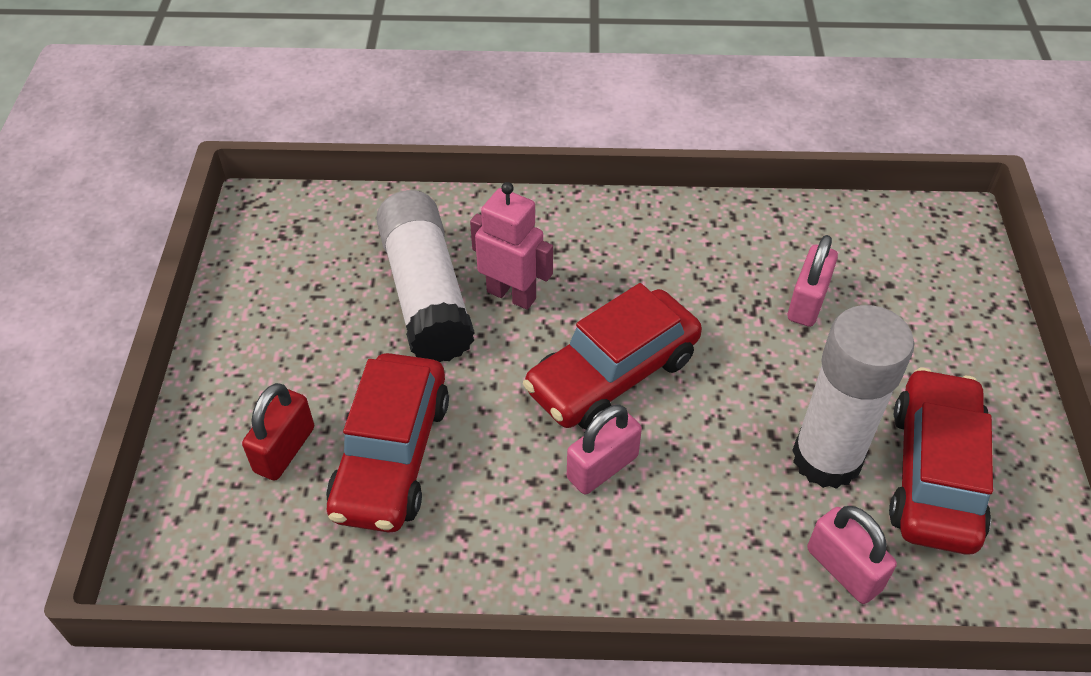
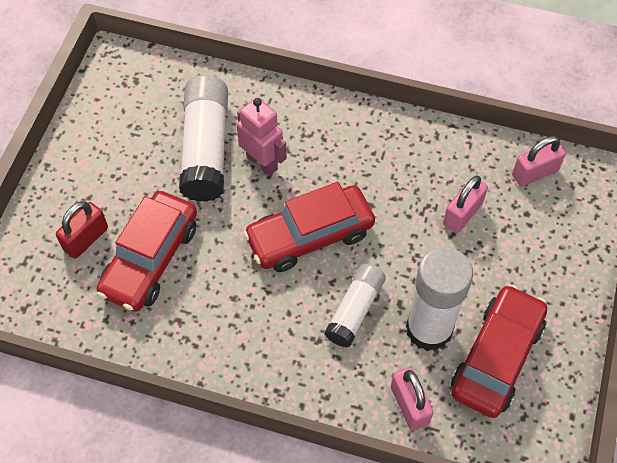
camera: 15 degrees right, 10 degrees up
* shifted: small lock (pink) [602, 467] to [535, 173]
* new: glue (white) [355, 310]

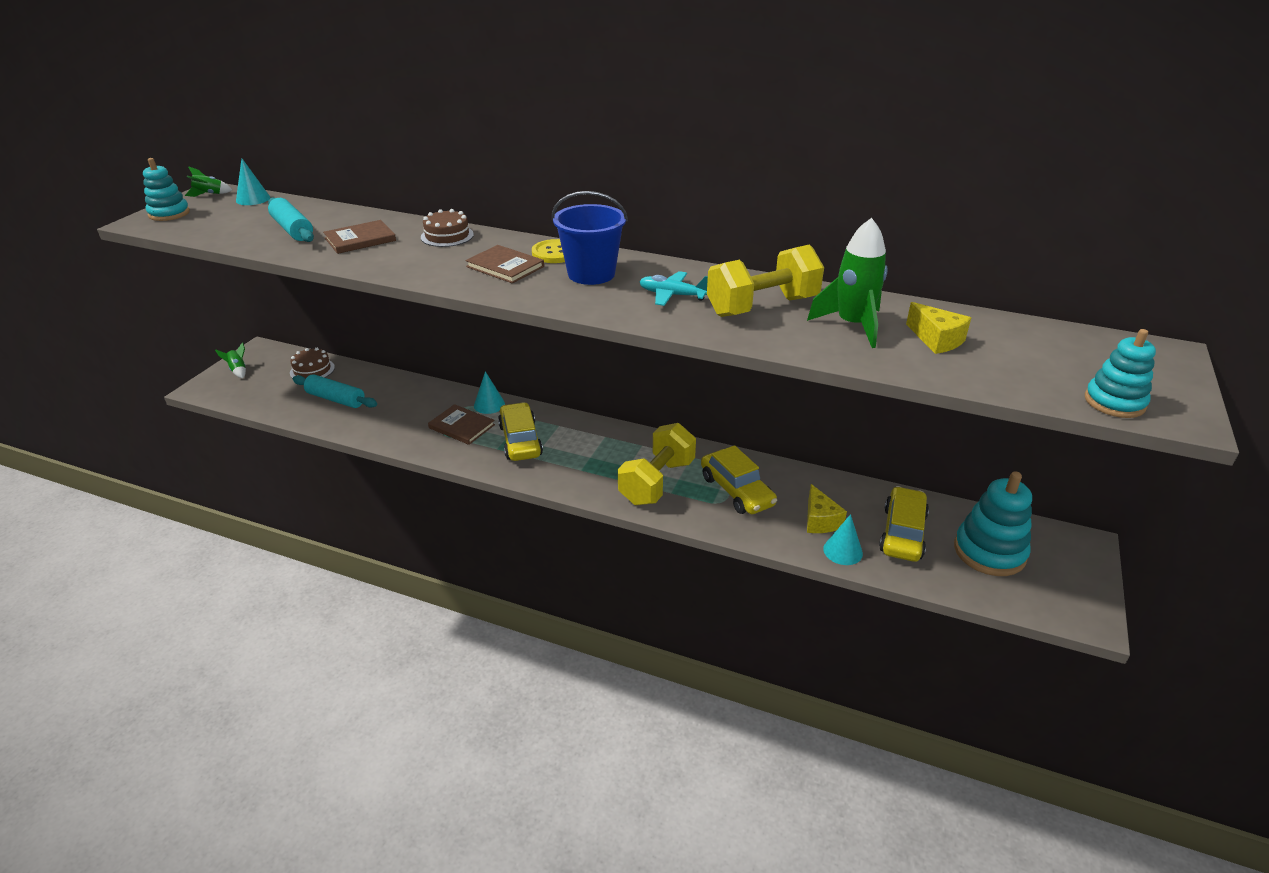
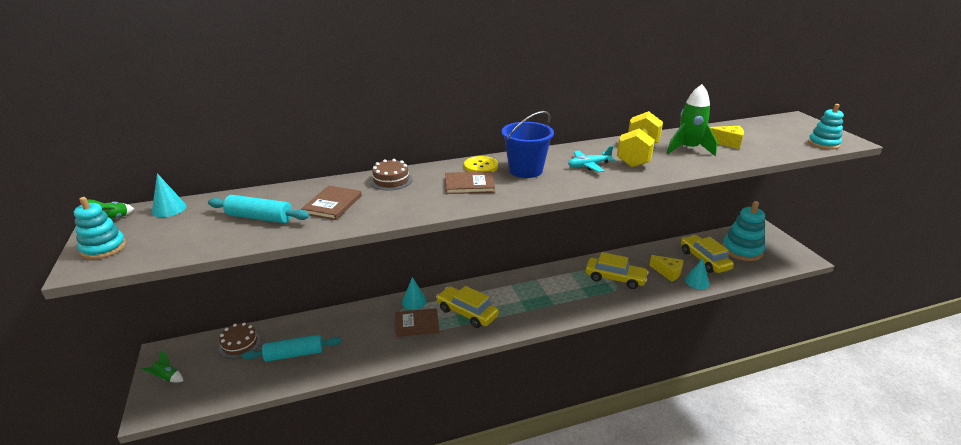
camera: 40 degrees left, 5 degrees down
* gone: free weight (bright yellow) [657, 482]

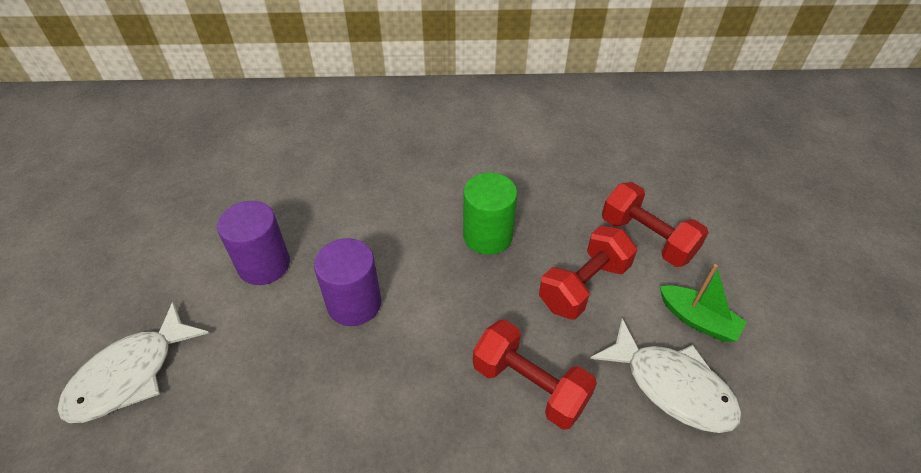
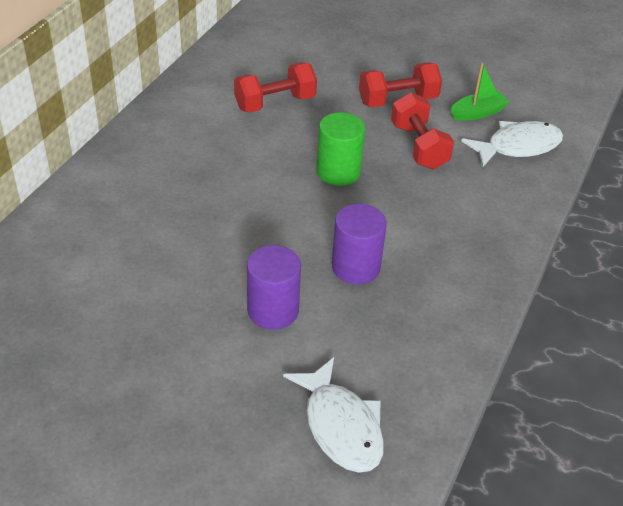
camera: 65 degrees left, 5 degrees down
* shifted: free weight (red) [529, 385] to [275, 103]

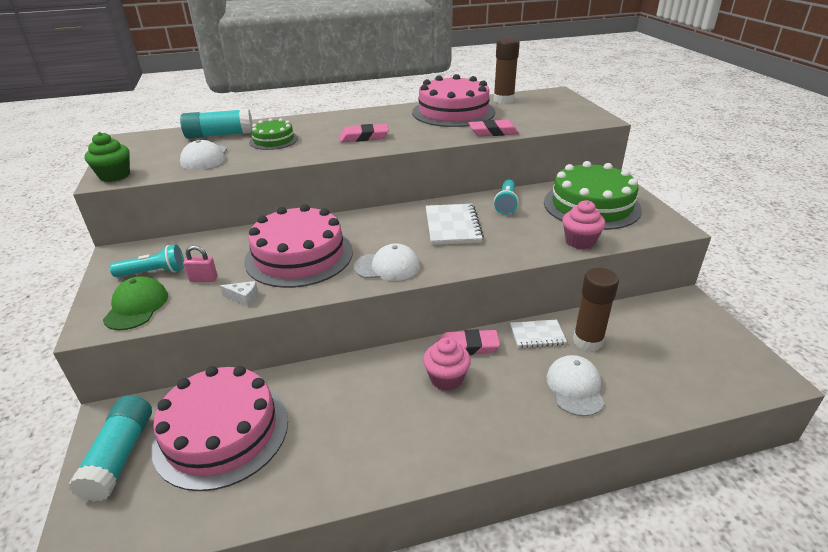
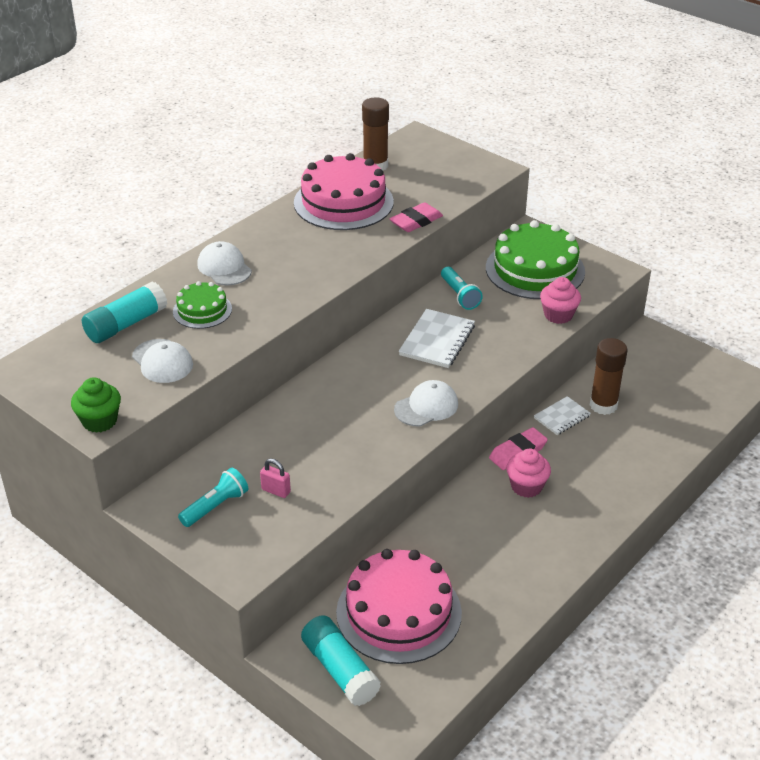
camera: 35 degrees left, 5 degrees up
* gone: baseball cap (leaf-green) [136, 306]
* rotated: small lock (pink) [203, 279] = [276, 491] 60 degrees clockwise
* gone: piece of cheese (white) [243, 298]
* gone: cake (pink) [299, 256]
* gone: eraser (pink) [364, 137]
* rotated: notepad (white) [452, 226] = [437, 340] 60 degrees clockwise
* shifted: baseball cap (white) [575, 387] to [224, 267]

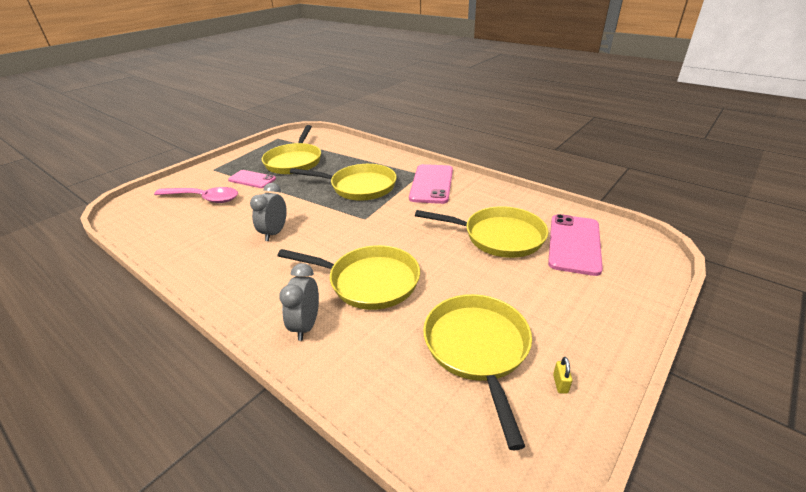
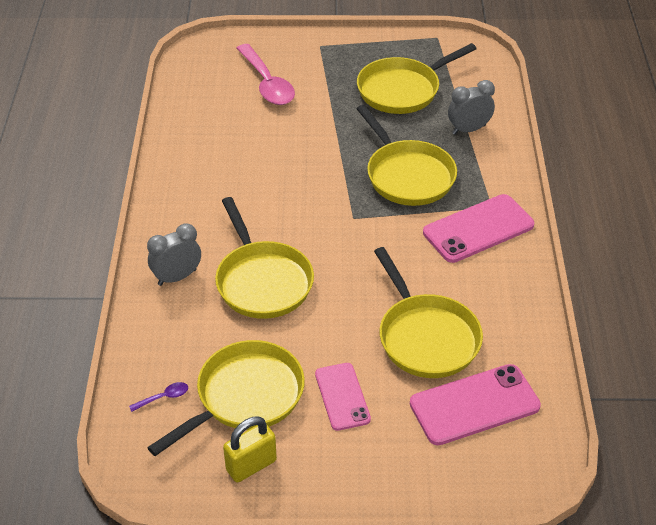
camera: 50 degrees right, 10 degrees up
* shifted: smartphone (pink) [252, 179] to [342, 396]
* shifted: bedside clock (ash-grey) [274, 233] to [468, 129]
* scaled: small lock (bright yellow) [560, 384] = [251, 465] x2.16
* new: tablespoon (purple) [163, 397]

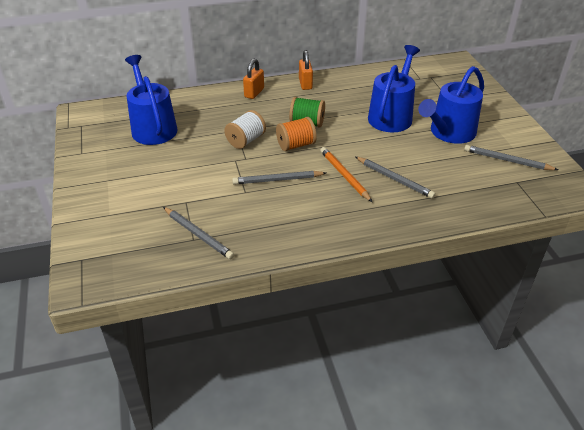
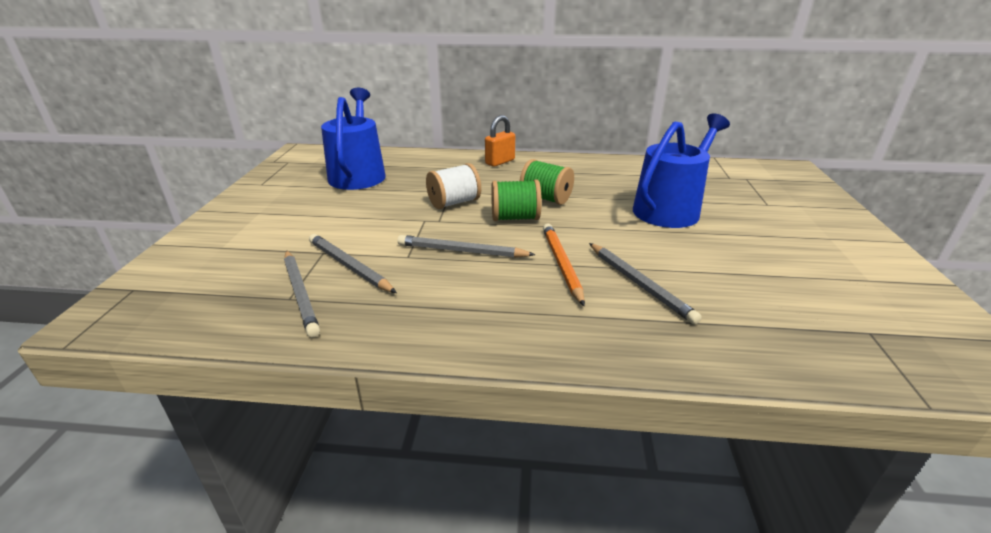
camera: 20 degrees right, 10 degrees down
* repainted: bobbin (orange) [296, 145] to bobbin (leaf-green) [515, 218]
* gone: small lock (orange) [305, 84]
* gone: watering can (royal blue) [449, 133]
* shifted: pencil (ash-grey) [507, 160] to [349, 266]

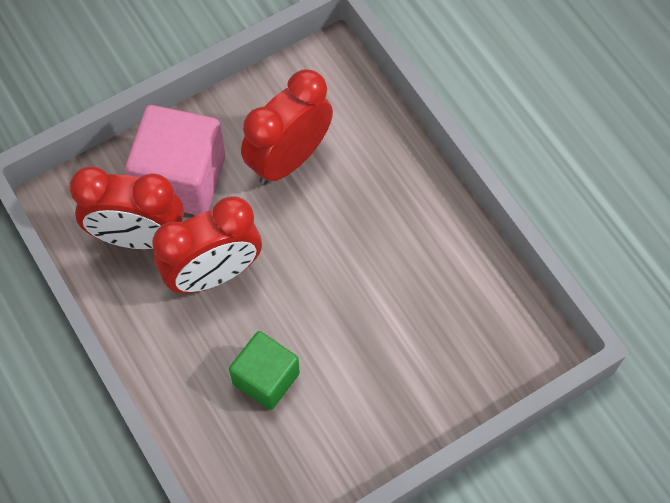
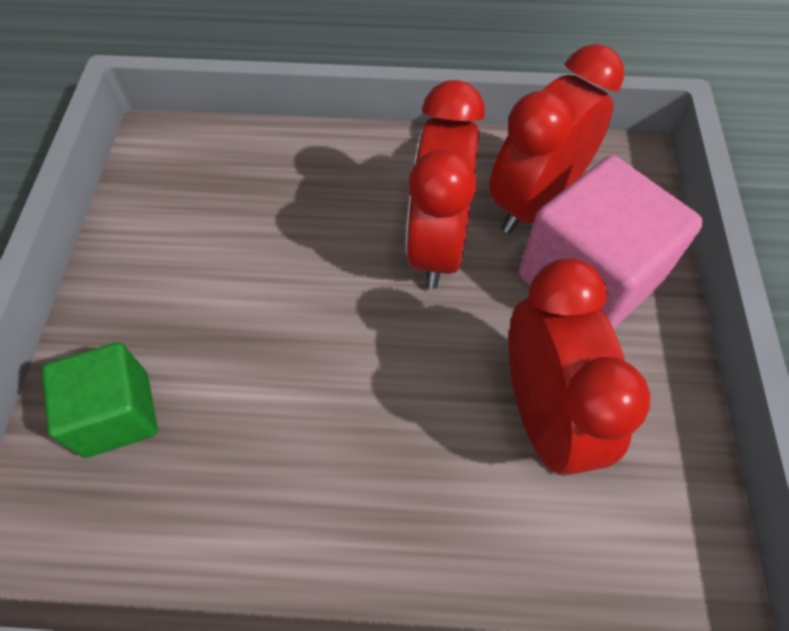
camera: 125 degrees right, 5 degrees down
* shifted: cube (leaf-green) [266, 378] to [117, 414]

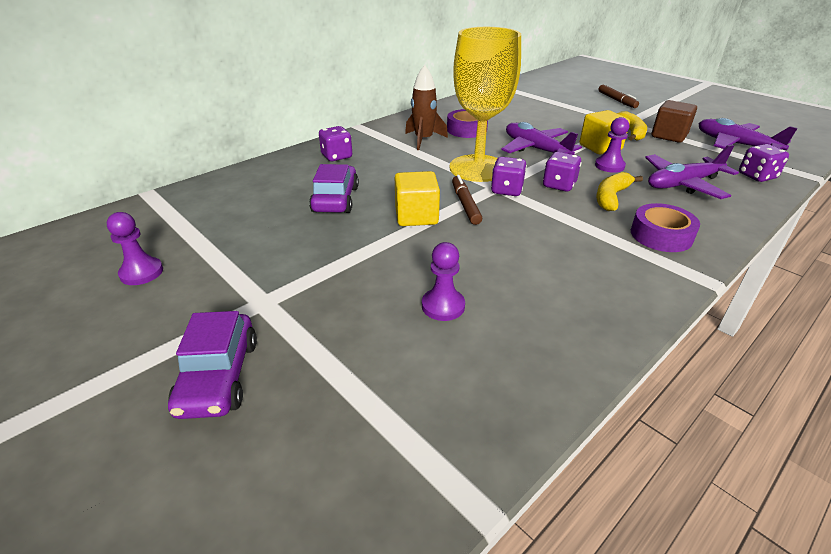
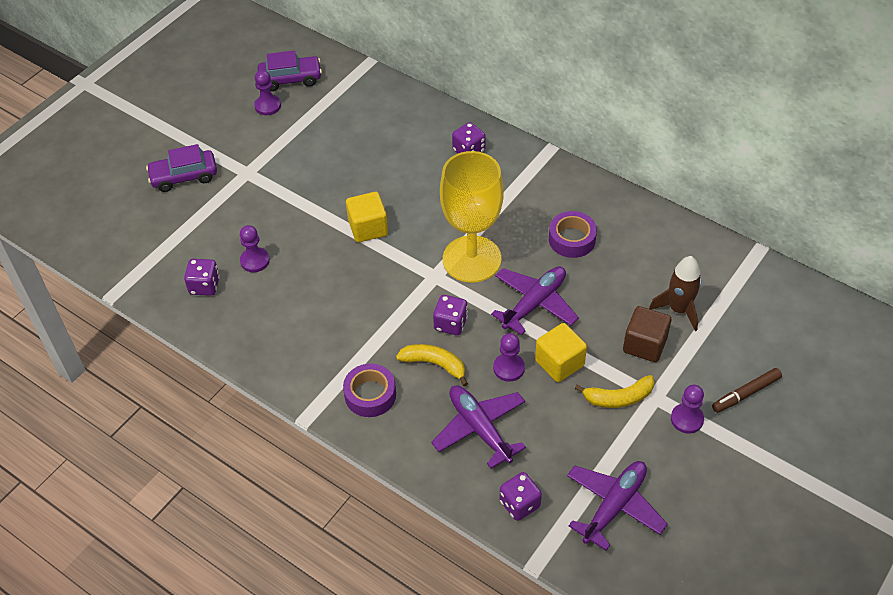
camera: 80 degrees right, 15 degrees up
* shifted: automobile (purple) [335, 199] to [290, 79]
* shifted: rocket (brown) [423, 140] to [678, 309]
* gone: felt pen (brown) [465, 204]
* shifted: dice (purple) [506, 190] to [204, 286]
* shifted: cube (brown) [669, 136] to [644, 345]
* new: chess pawn (purple) [687, 419]

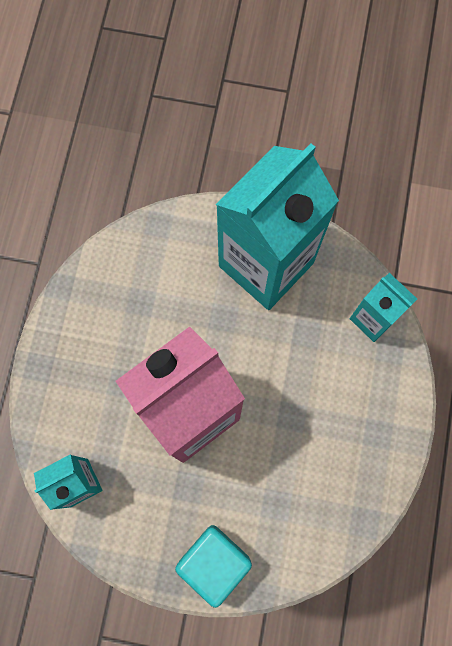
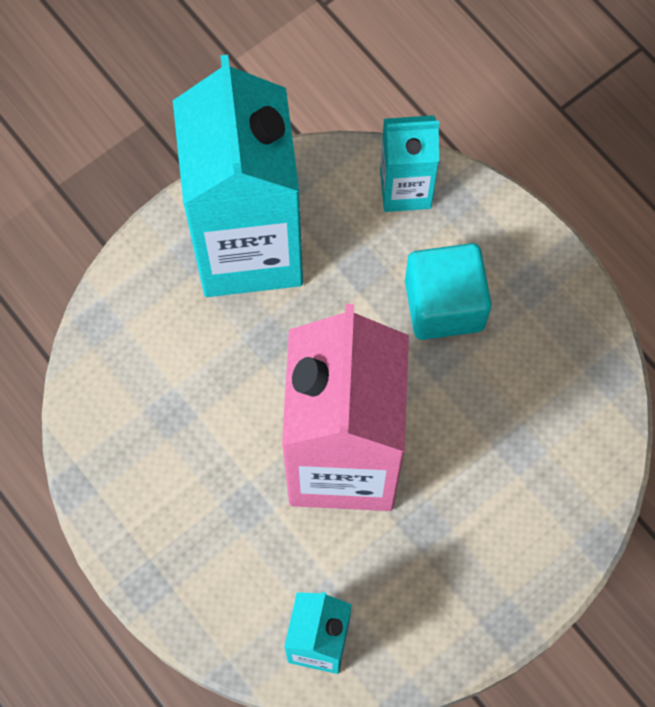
camera: 50 degrees left, 5 degrees down
* shifted: cube (aqua) [214, 562] to [444, 304]

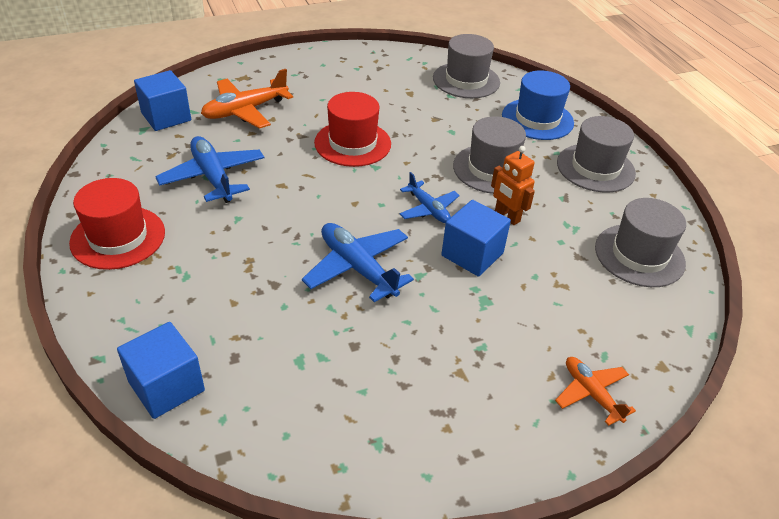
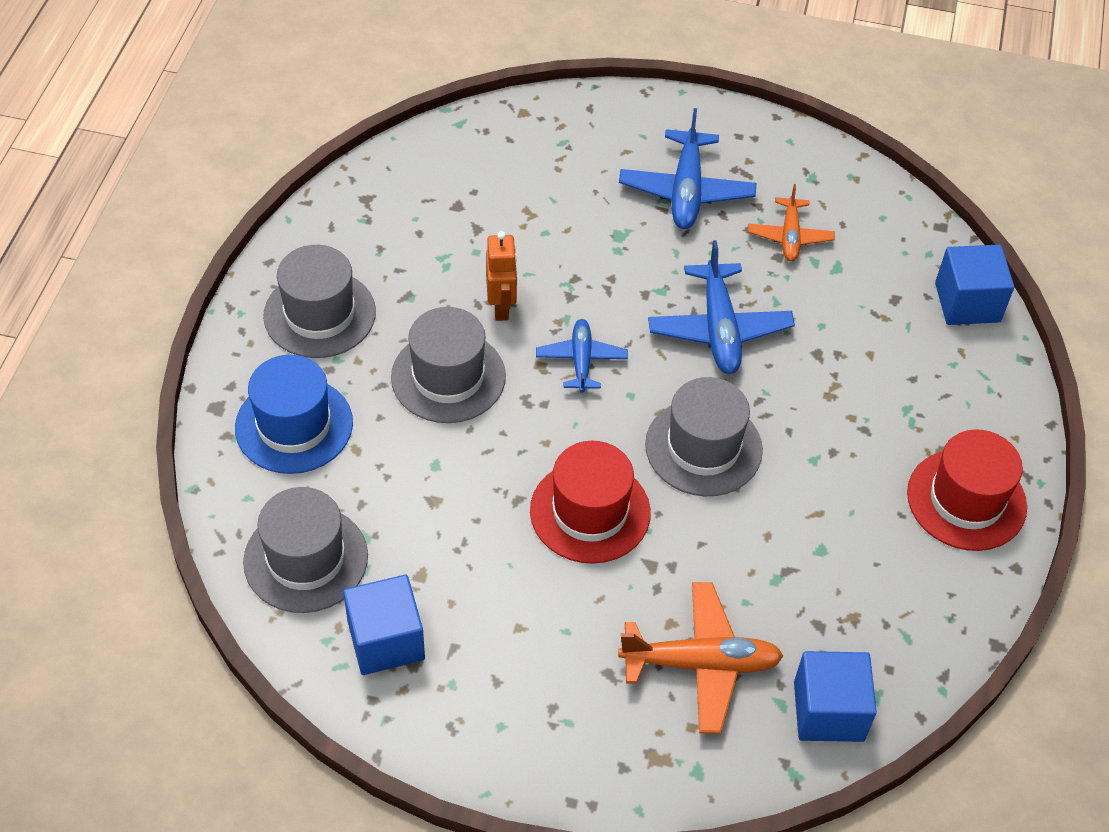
camera: 145 degrees left, 10 degrees up
* shifted: aeroplane (royal blue) [213, 177] to [686, 191]
* shifted: cube (royal blue) [472, 254] to [386, 640]
* shifted: aeroplane (orange) [591, 393] to [790, 236]
* shifted: top hat (ash-grey) [639, 255] to [703, 447]

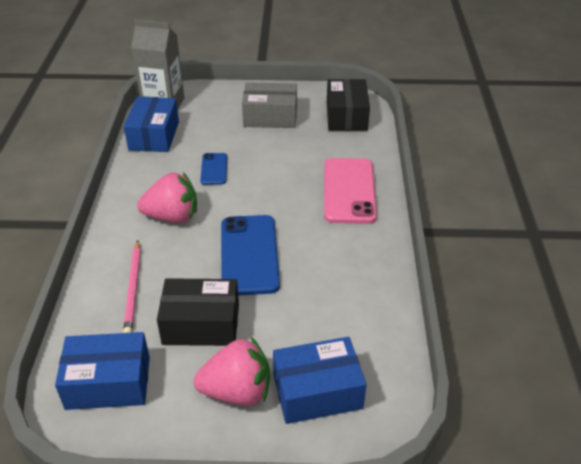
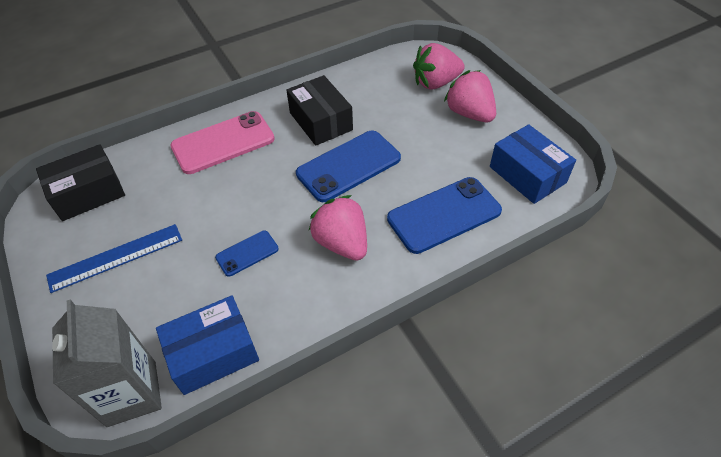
camera: 120 degrees left, 10 degrees up
* swapped: pencil (pink) [133, 289] to smartphone (royal blue) [444, 215]
* shifted: package (black) [201, 324] to [321, 121]
* swapped: package (ash-grey) [270, 117] to measuring stick (royal blue) [116, 257]
* swapped: package (royal blue) [317, 391] to strawberry (pink) [435, 83]

